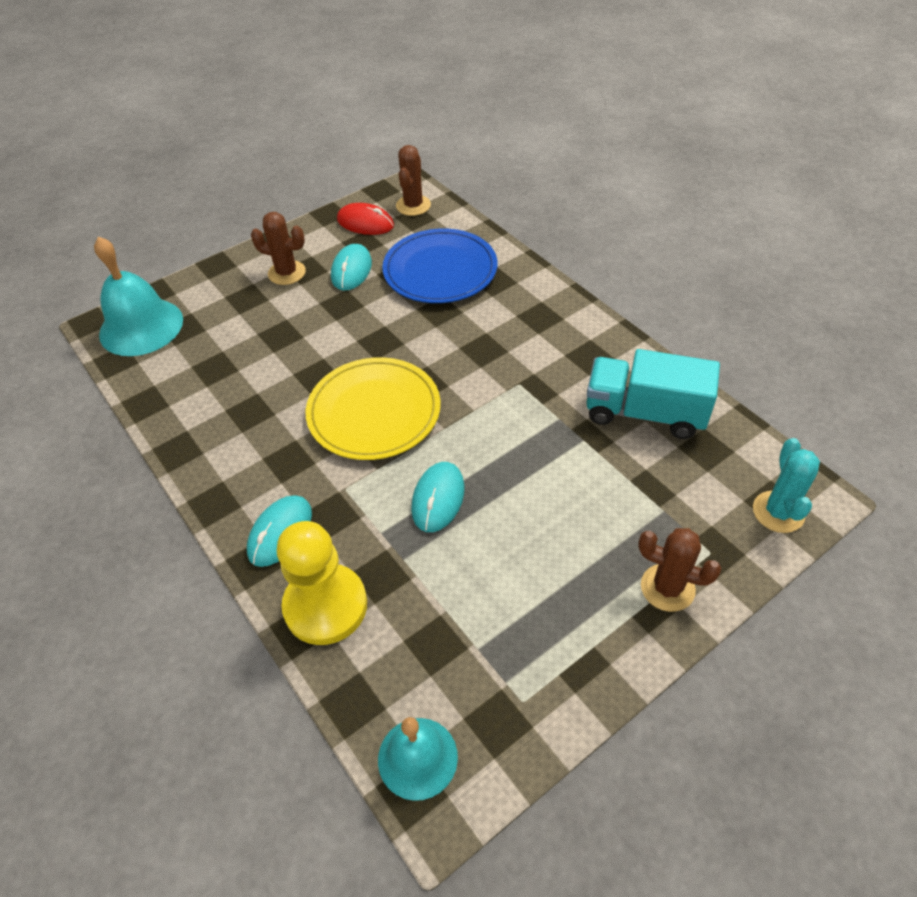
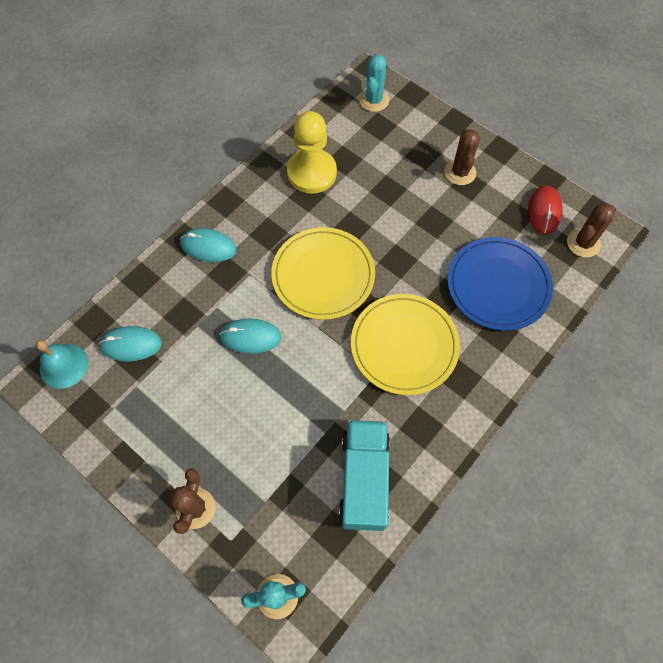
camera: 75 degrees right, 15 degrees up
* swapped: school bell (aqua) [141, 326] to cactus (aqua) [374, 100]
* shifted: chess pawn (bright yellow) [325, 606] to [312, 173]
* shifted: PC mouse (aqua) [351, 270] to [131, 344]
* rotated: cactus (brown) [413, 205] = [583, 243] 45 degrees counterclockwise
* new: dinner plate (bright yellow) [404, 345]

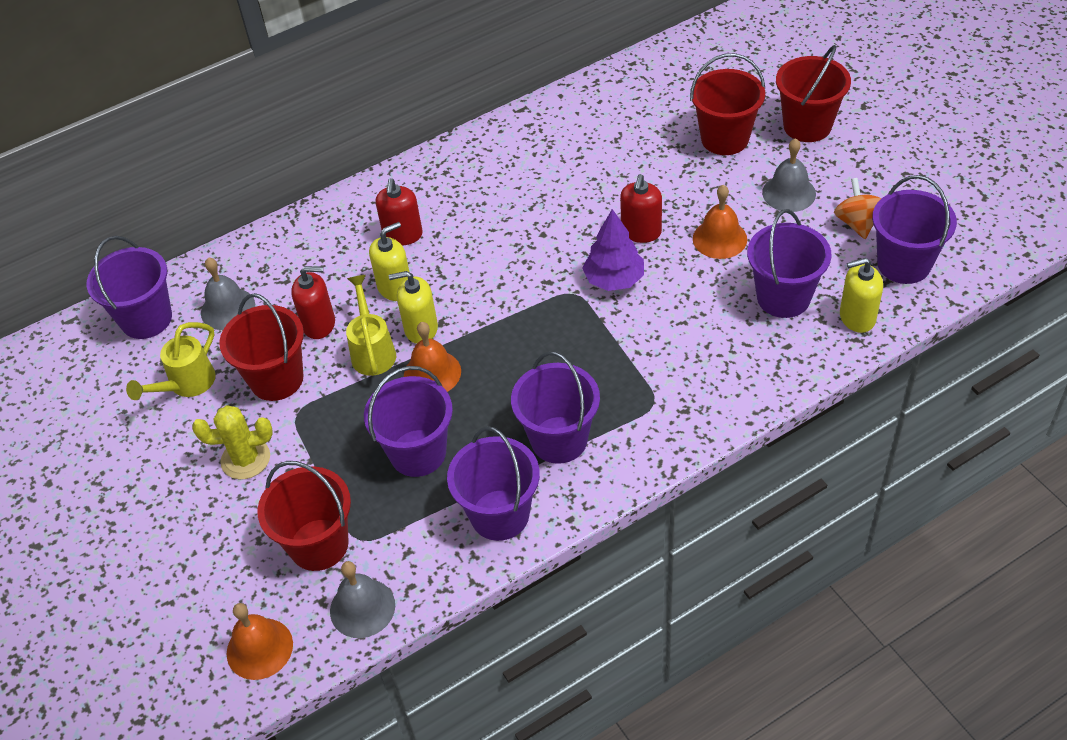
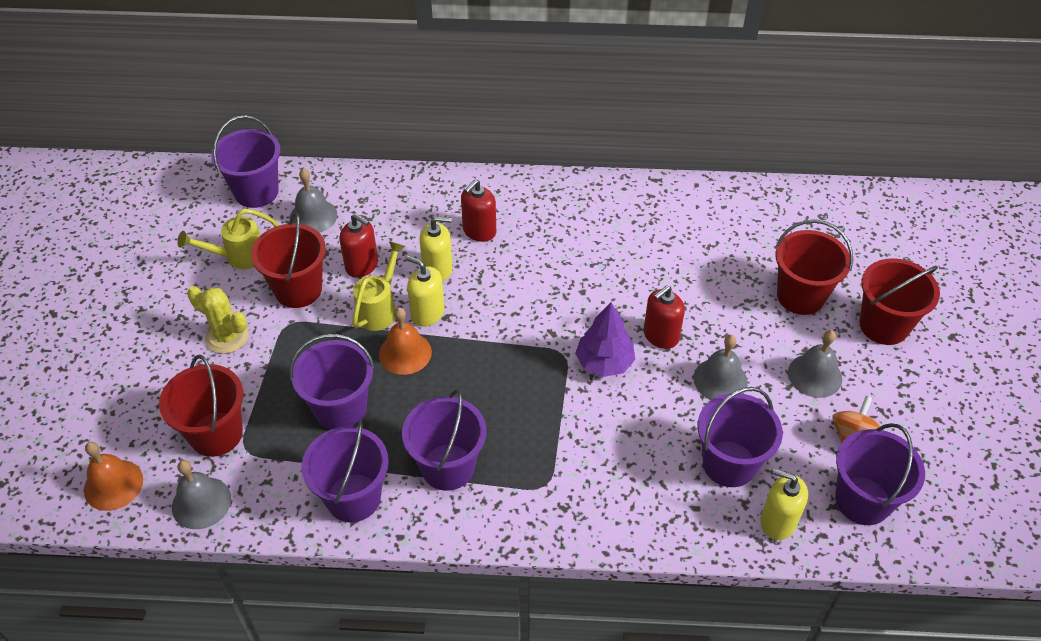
camera: 30 degrees right, 0 degrees up
* repainted: school bell (orange) [719, 239] to school bell (ash-grey) [720, 380]

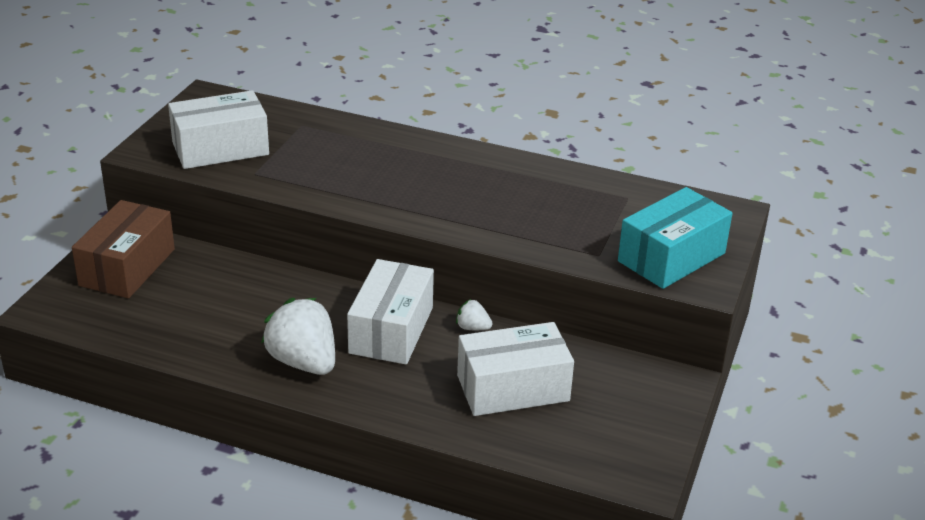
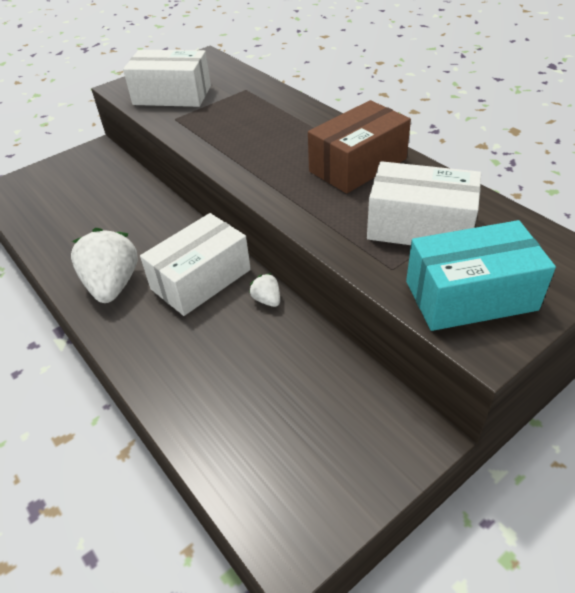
camera: 35 degrees right, 10 degrees up
* shifted: package (brown) [127, 267] to [358, 165]
* shifted: package (white) [513, 388] to [420, 226]

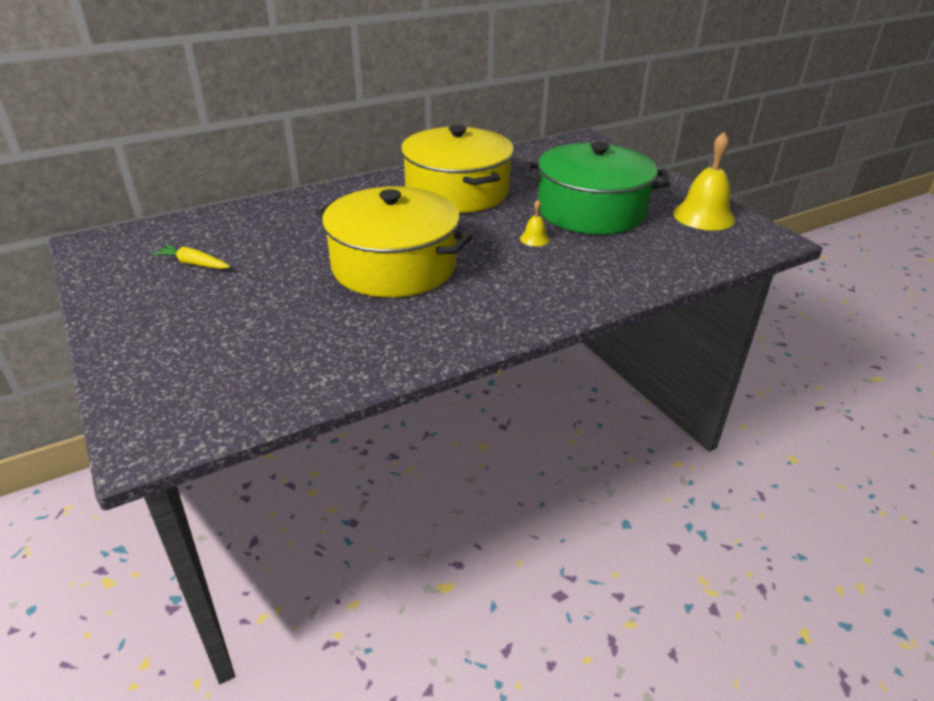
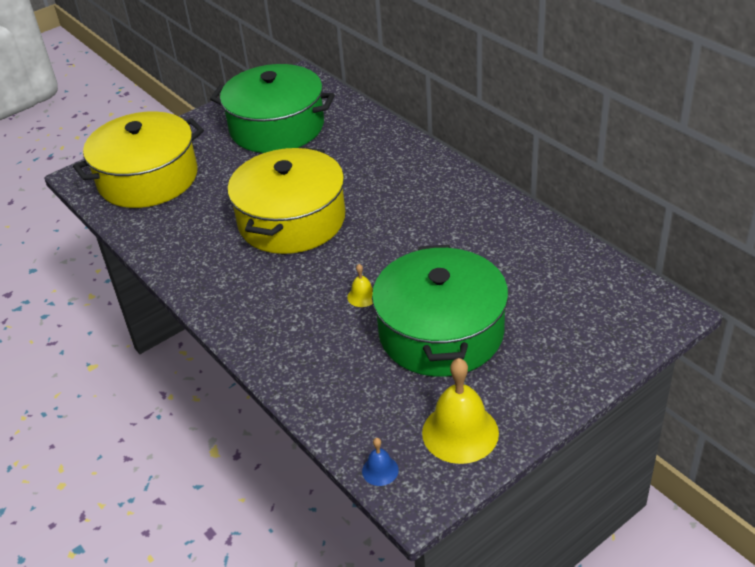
camera: 85 degrees right, 5 degrees up
* swapped: toy carrot (bright yellow) [193, 264] to cooking pot (leaf-green) [277, 127]
* shifted: cooking pot (bright yellow) [457, 191] to [148, 178]
* new: school bell (royal blue) [380, 470]

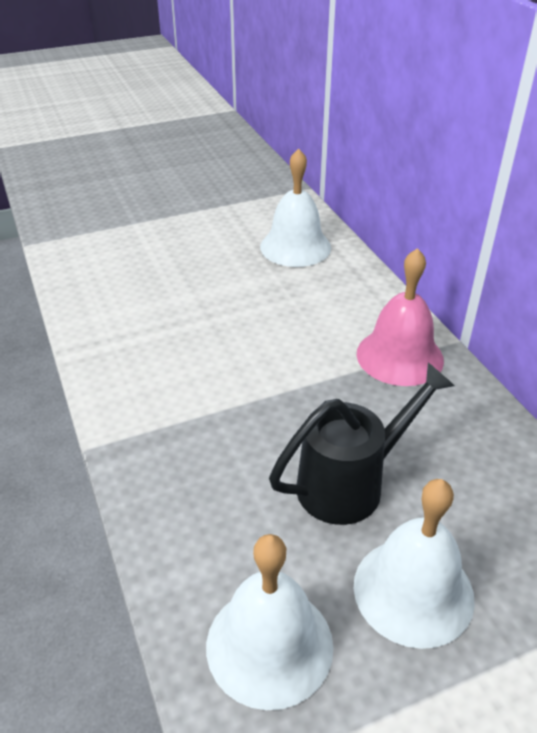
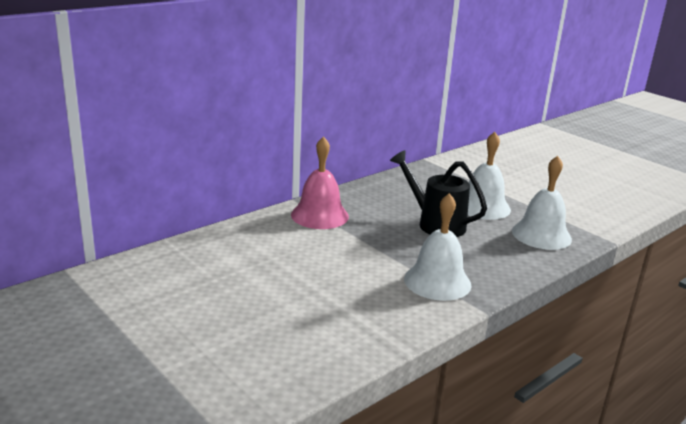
camera: 110 degrees left, 15 degrees down
* shifted: school bell (white) [295, 247] to [437, 281]

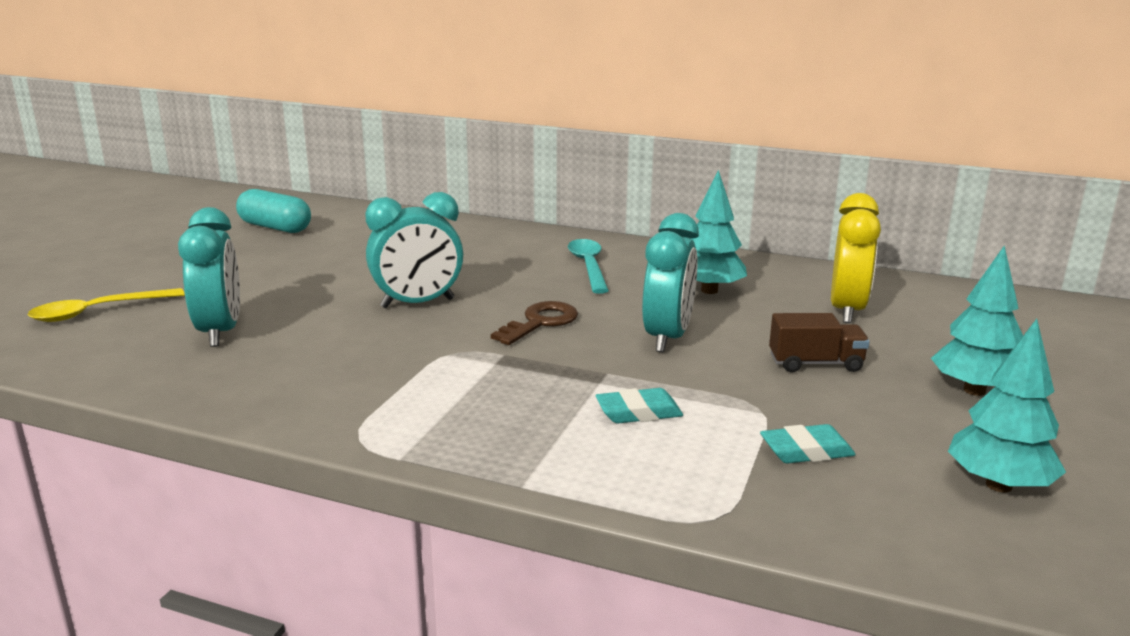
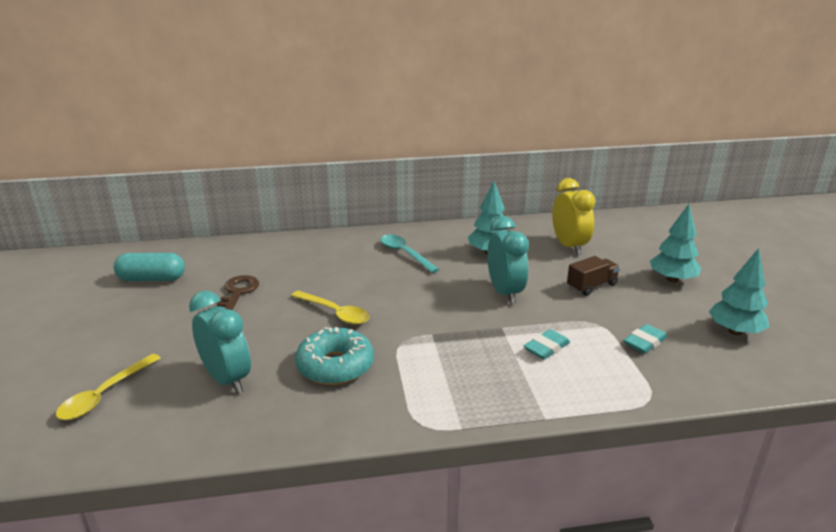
camera: 30 degrees left, 5 degrees up
* swapped: bedside clock (aqua) [417, 303] to tablespoon (bright yellow) [335, 313]
* shifted: latchkey (brown) [540, 323] to [237, 292]
* new: donut (aqua) [335, 366]

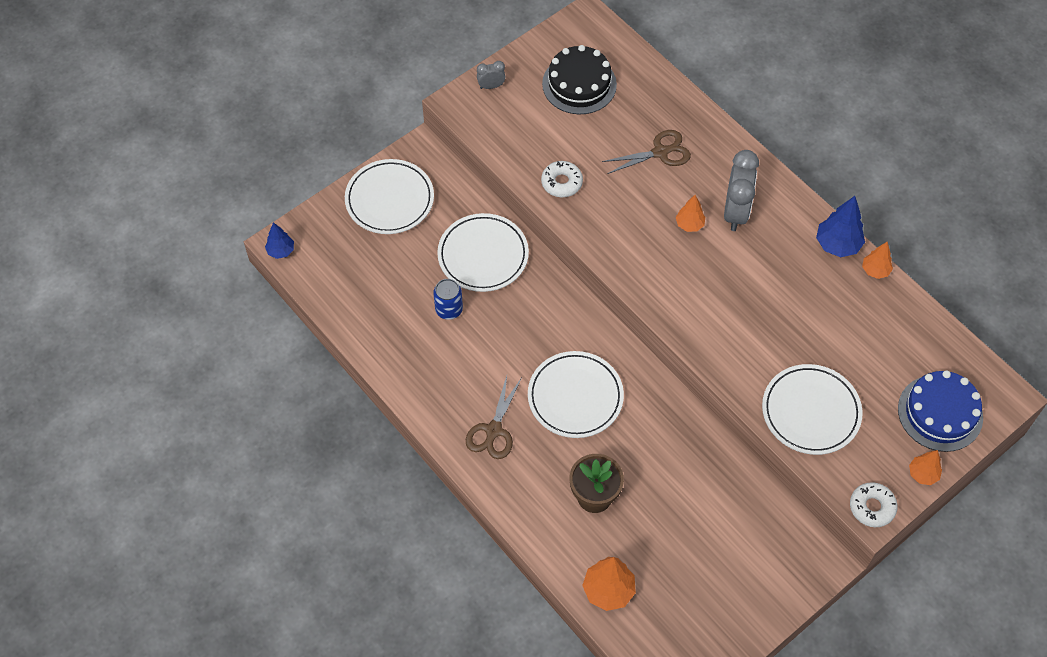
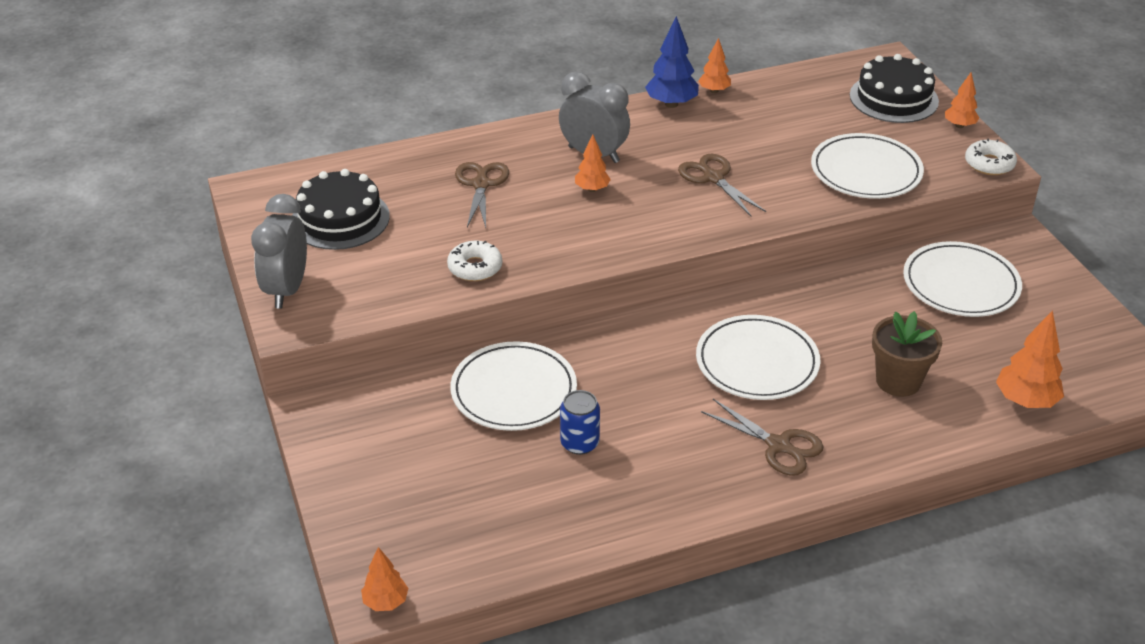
camera: 70 degrees left, 20 degrees down
* repainted: fir tree (royal blue) [281, 251] to fir tree (orange) [386, 602]
* shifted: dinner plate (white) [389, 199] to [960, 284]
* scaled: bedside clock (ash-grey) [491, 86] = [287, 290] x2.02
* repainted: cake (royal blue) [940, 413] to cake (black) [893, 98]
* new: pair of scissors (brown) [712, 177]

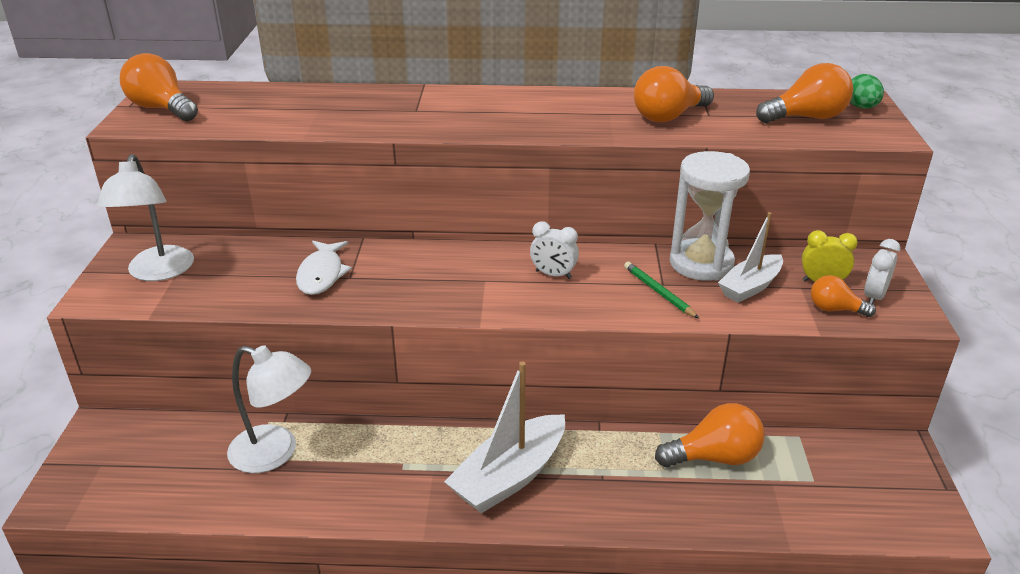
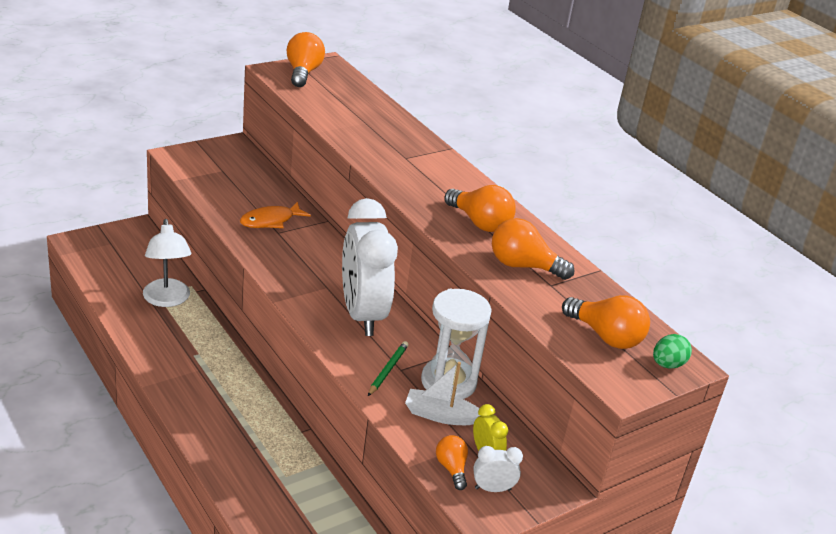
camera: 50 degrees right, 0 degrees up
* gone: reading lamp (white) [158, 272]
* repainted: fish figure (white) [322, 274] to fish figure (orange) [270, 221]
* gone: boat (white) [509, 476]
* scaled: bedside clock (white) [553, 275] = [362, 314] x2.49
* shifted: bulb (orange) [714, 457] to [480, 223]

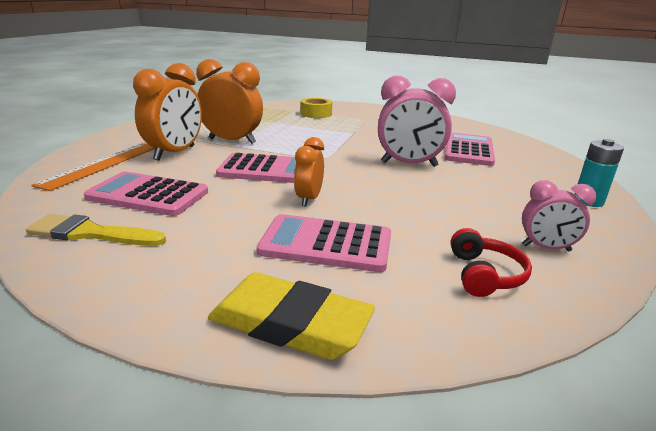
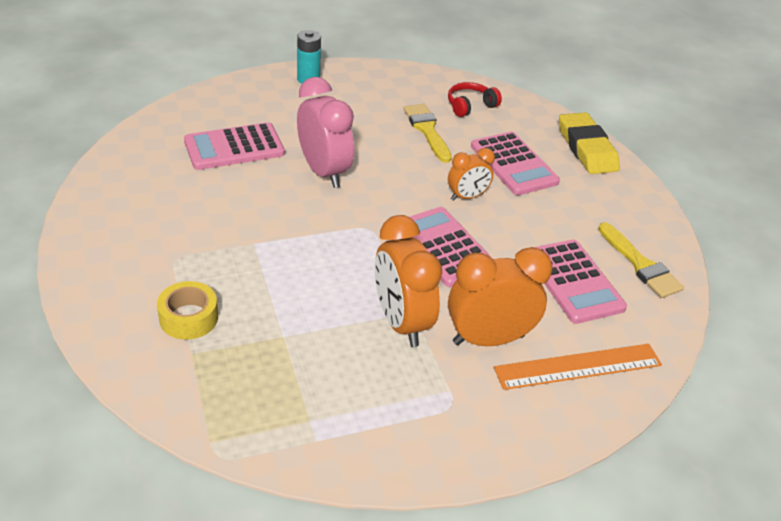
camera: 130 degrees left, 15 degrees up
* gone: bedside clock (pink) [546, 248]
* new: paint brush (bright yellow) [427, 130]

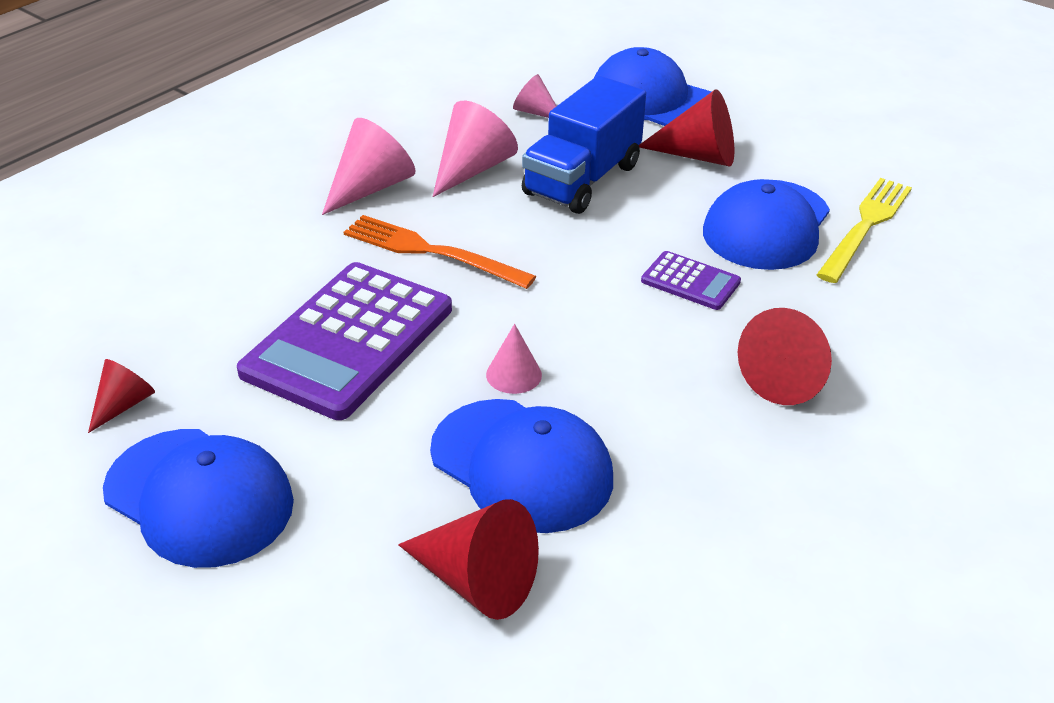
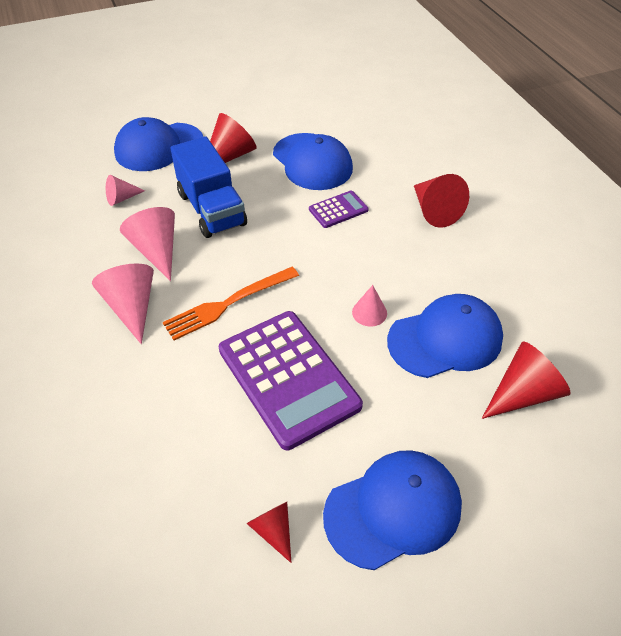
camera: 60 degrees left, 10 degrees up
* gone: dinner fork (bright yellow) [866, 226]

